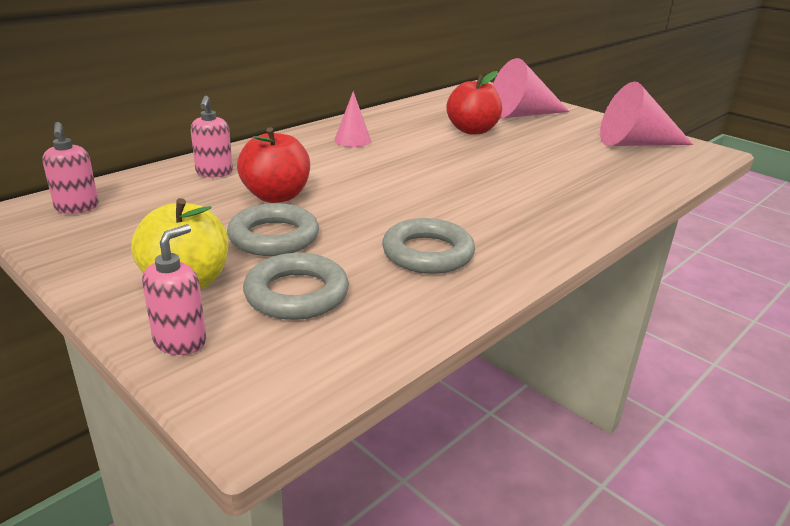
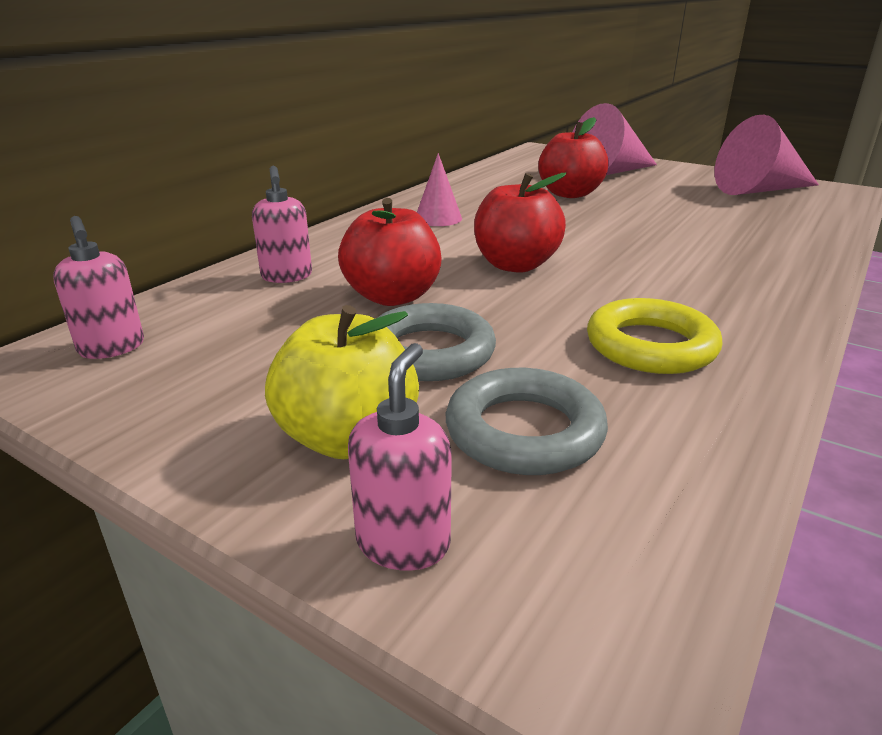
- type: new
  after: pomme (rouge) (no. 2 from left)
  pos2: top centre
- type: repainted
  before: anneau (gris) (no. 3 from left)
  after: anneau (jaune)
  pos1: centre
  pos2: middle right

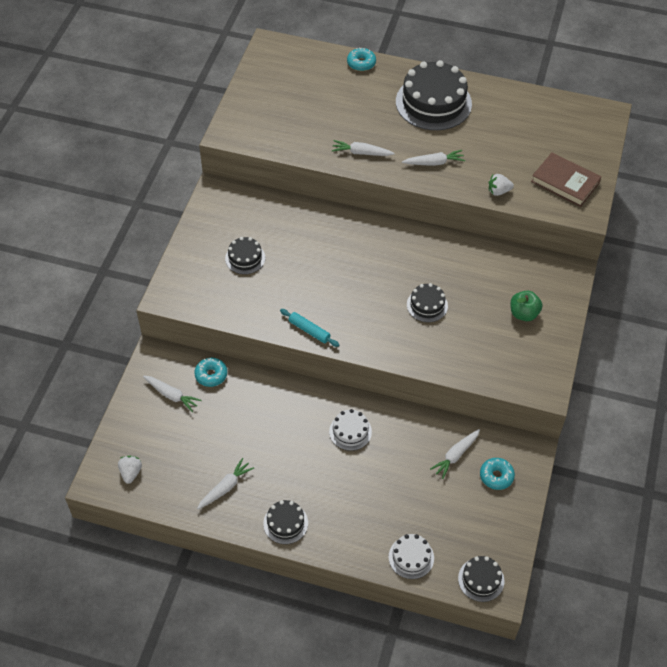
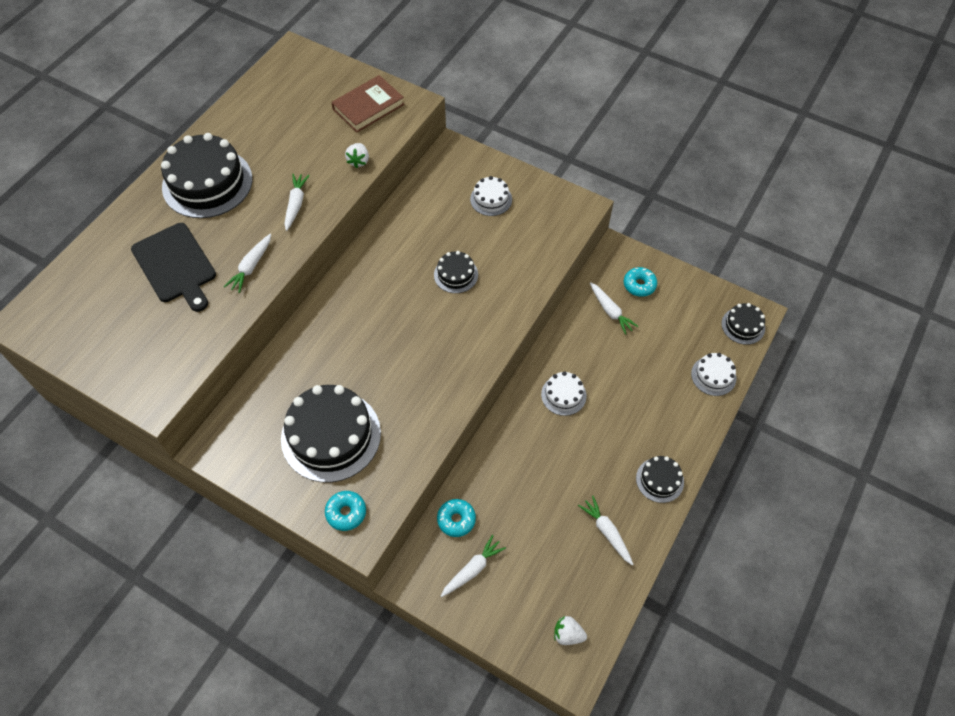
- type: new
  after: planche à découper (noir)
  pos2: middle left
- type: scaled
  before: gâteau (noir) (no. 1 from left in the first image)
  pos1: centre
  pos2: centre
  scale: 2.01
- type: shifted
  before: beignet (turquoise) (no. 2 from left in the first image)
  after: beignet (turquoise) (no. 1 from left)
  pos1: top centre
  pos2: bottom centre
- type: swapped
  before: pomme (vert)
  after: gâteau (blanc) (no. 1 from left)
  pos1: middle right
  pos2: top centre
- type: gone
  before: rouleau à pâtisserie (turquoise)
  pos1: centre

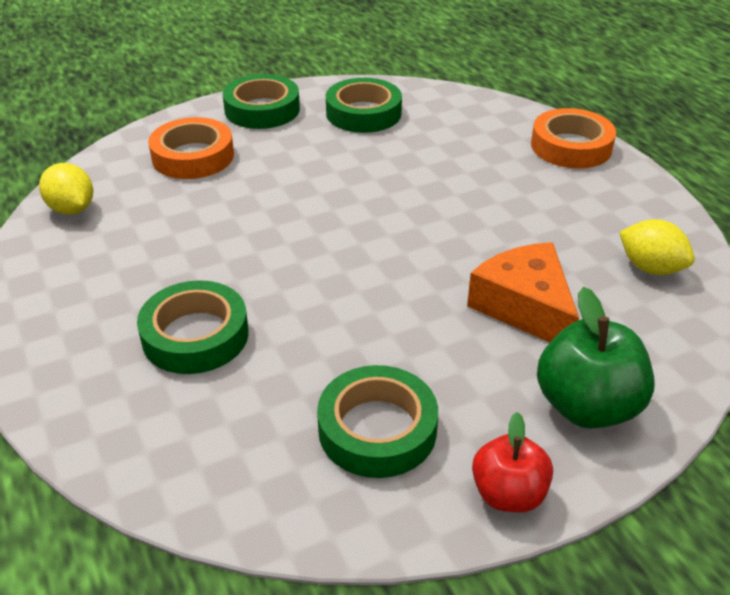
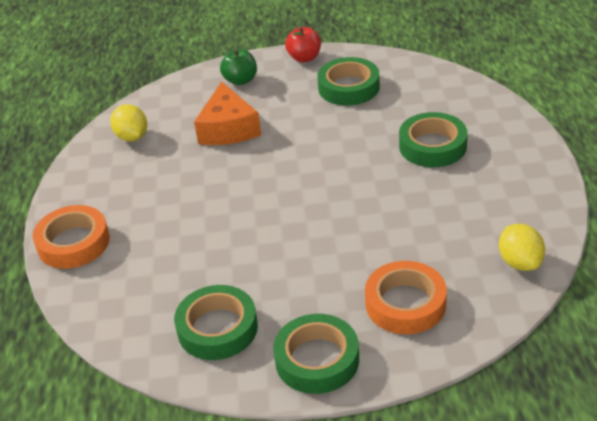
- type: scaled
  before: pomme (vert)
  pos1: middle right
  pos2: top centre
  scale: 0.65

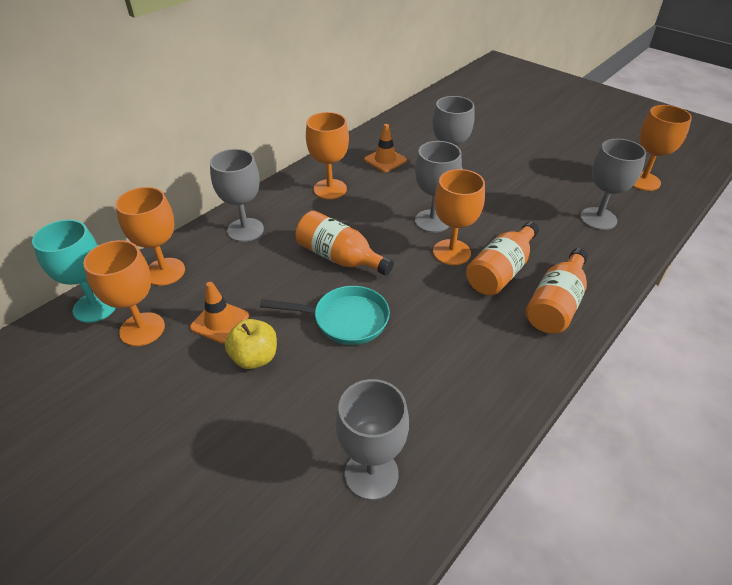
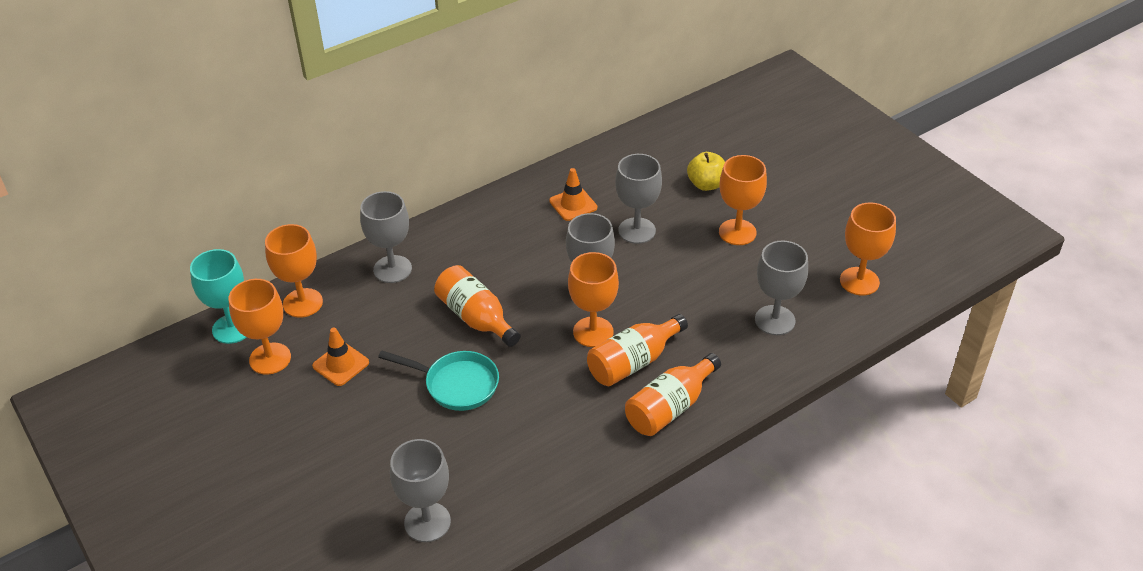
- type: shifted
  before: pomme (jaune)
  pos1: centre
  pos2: top centre
- type: shifted
  before: verre à pied (orange) (no. 3 from left in the first image)
  after: verre à pied (orange) (no. 4 from left)
  pos1: top centre
  pos2: centre

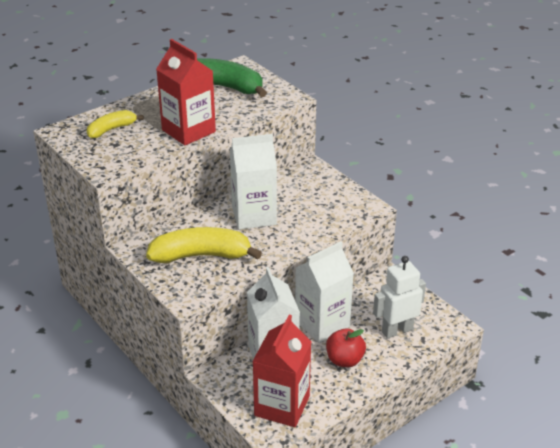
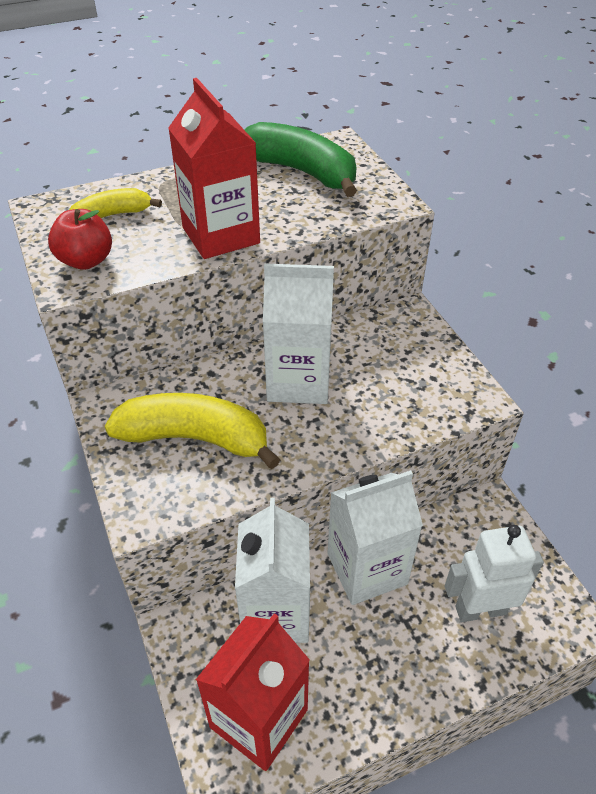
- type: shifted
  before: pomme (rouge)
  pos1: bottom centre
  pos2: top left

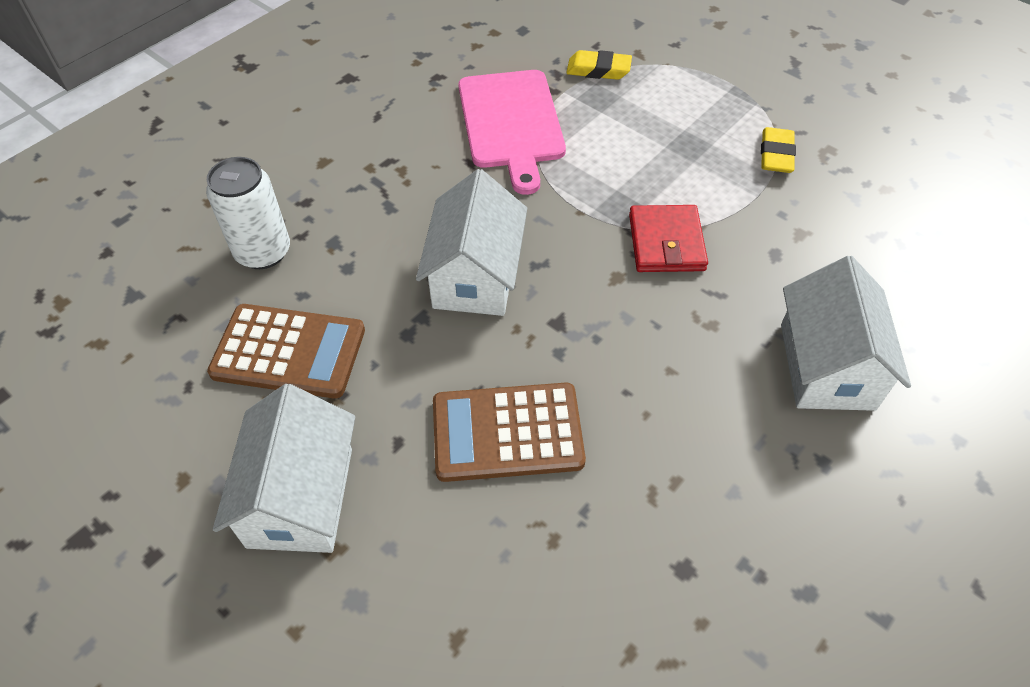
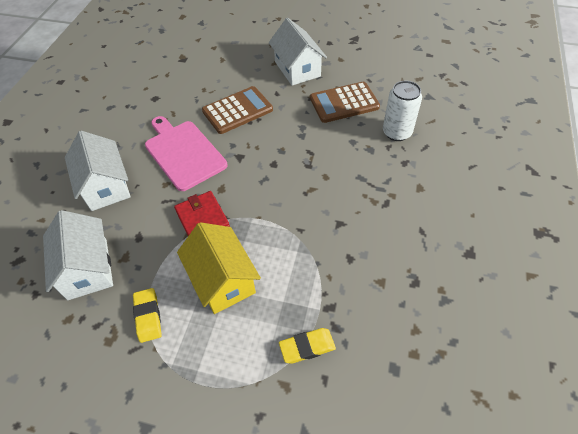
- type: shifted
  before: maison (blanc) (no. 2 from left in the first image)
  after: maison (blanc) (no. 1 from left)
  pos1: centre
  pos2: middle left
- type: shifted
  before: planche à découper (rose)
  pos1: top centre
  pos2: middle left
- type: new
  after: maison (jaune)
  pos2: centre

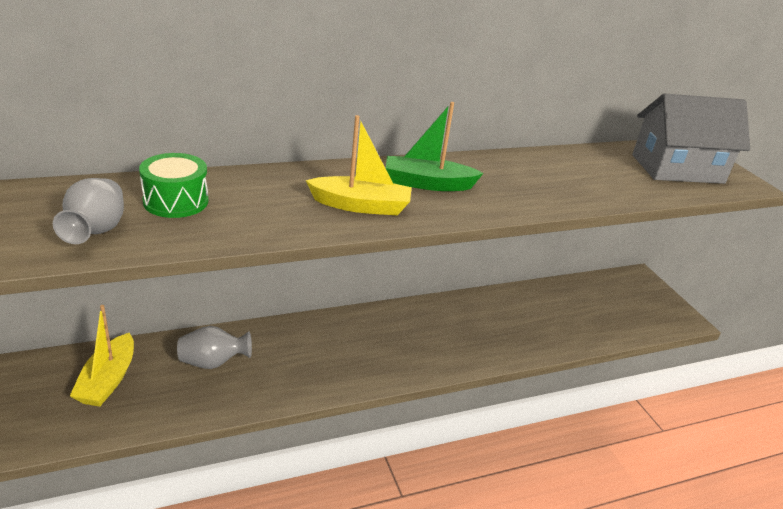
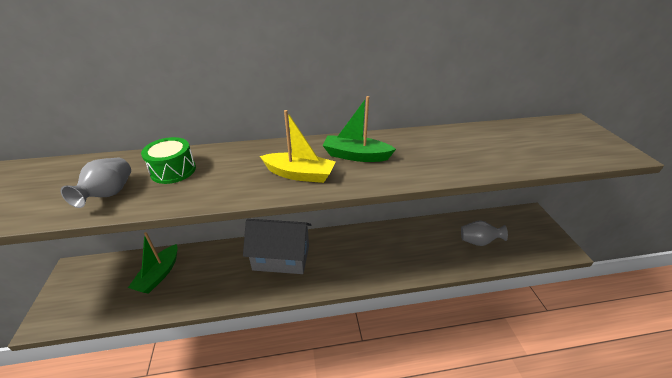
- type: repainted
  before: bateau (jaune) (no. 1 from left)
  after: bateau (vert) (no. 1 from left)
  pos1: bottom left
  pos2: bottom left
- type: shifted
  before: maison (gris)
  pos1: top right
  pos2: centre
- type: shifted
  before: vase (gris) (no. 2 from left)
  pos1: bottom left
  pos2: middle right

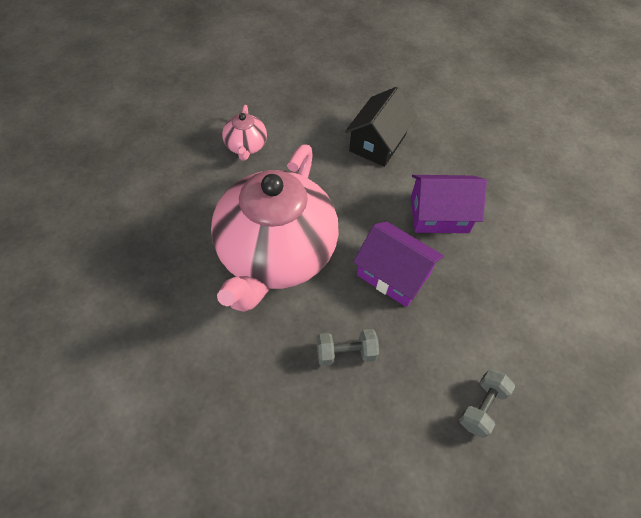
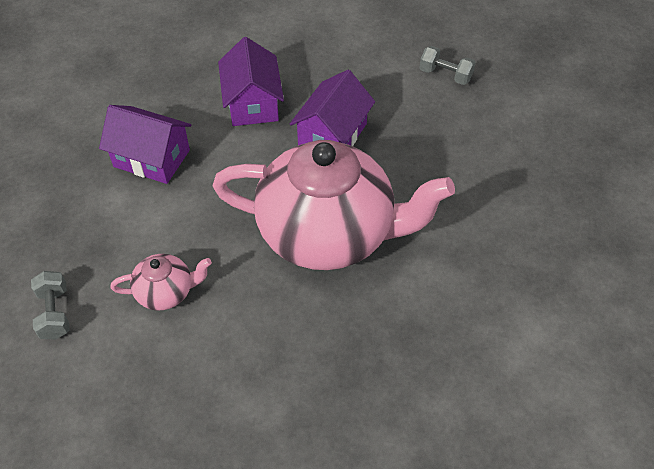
- type: shifted
  before: haltère (gris) (no. 1 from left)
  pos1: bottom centre
  pos2: middle left
- type: repainted
  before: maison (noir)
  after: maison (violet) (no. 1 from left)
  pos1: top centre
  pos2: top left

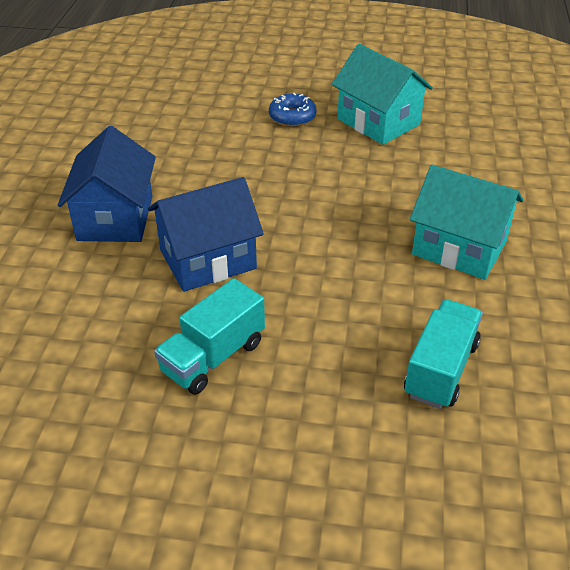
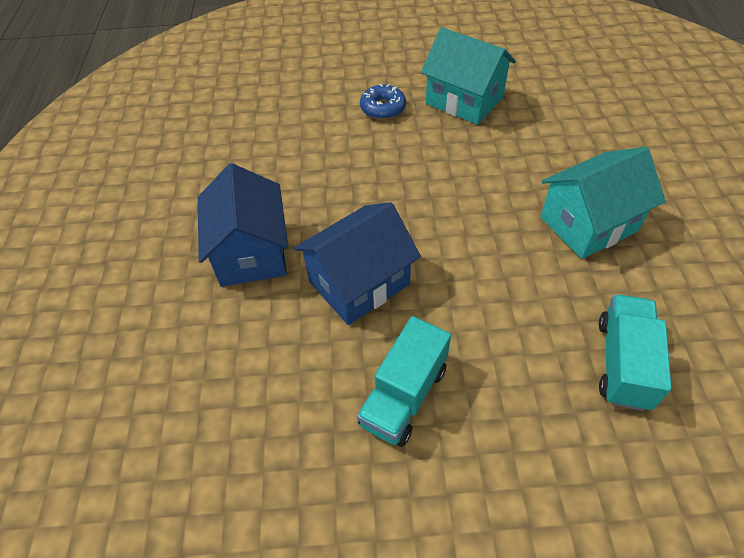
- type: rotated
  before: maison (turquoise) (no. 2 from left)
  pos1: middle right
  pos2: middle right
  turn: -45

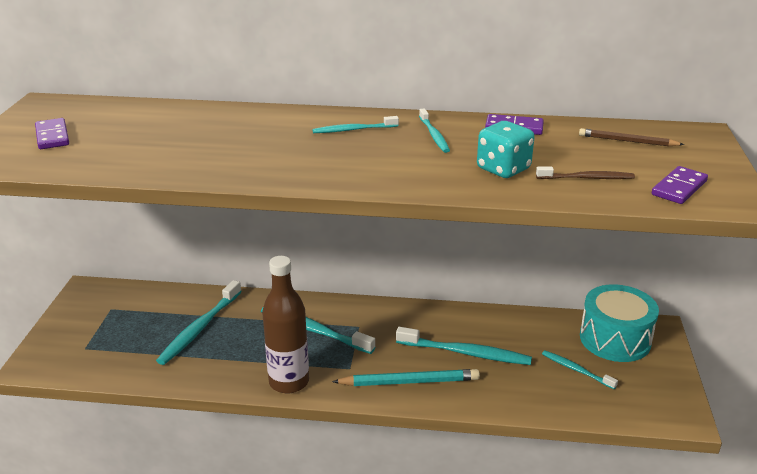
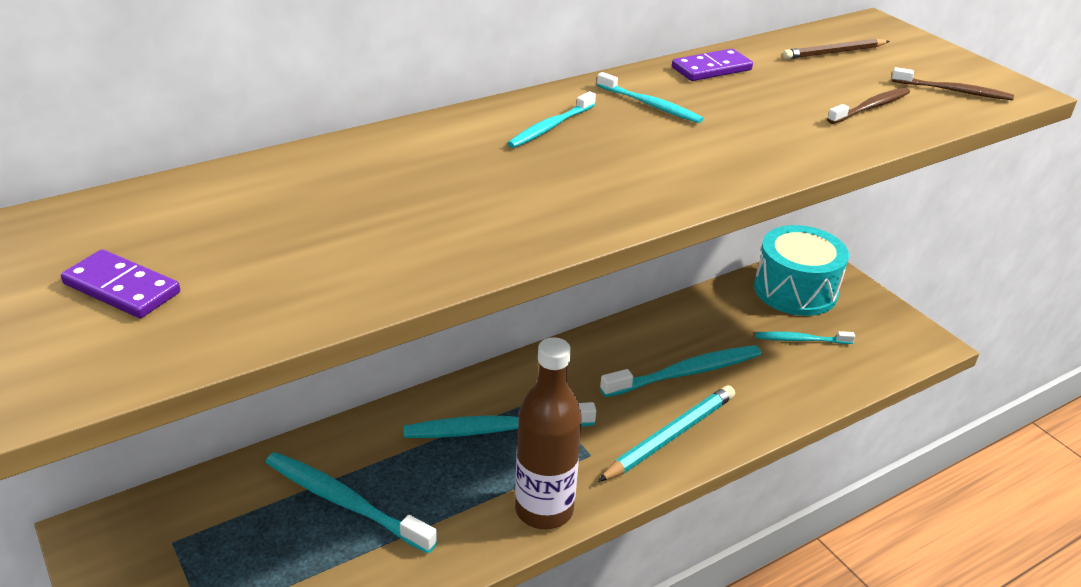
- type: rotated
  before: brosse à dents (turquoise) (no. 1 from left)
  pos1: bottom left
  pos2: bottom left
  turn: 135
- type: swapped
  before: domino (violet) (no. 3 from left)
  after: brosse à dents (marron) (no. 2 from left)
  pos1: middle right
  pos2: top right
- type: gone
  before: dé (turquoise)
  pos1: top right

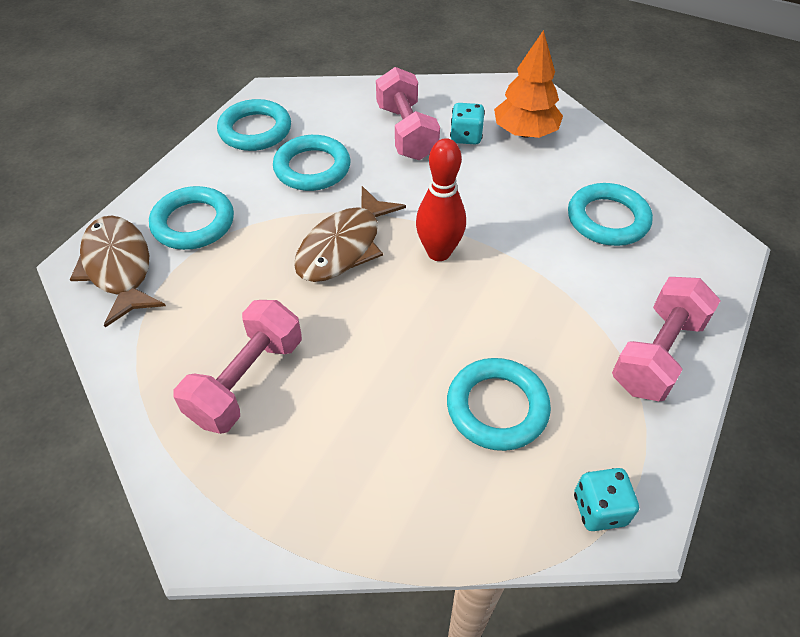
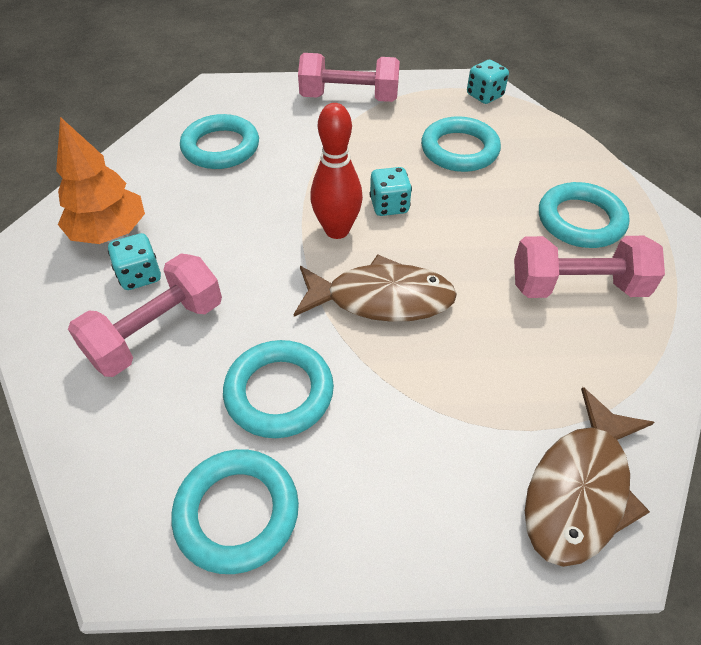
- type: new
  after: dé (turquoise) (no. 2 from left)
  pos2: top centre
- type: shifted
  before: anneau (turquoise) (no. 1 from left in the first image)
  after: anneau (turquoise) (no. 5 from left)
  pos1: middle left
  pos2: middle right

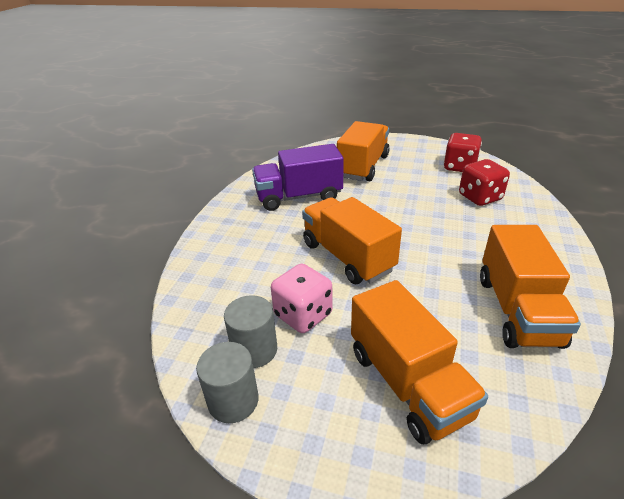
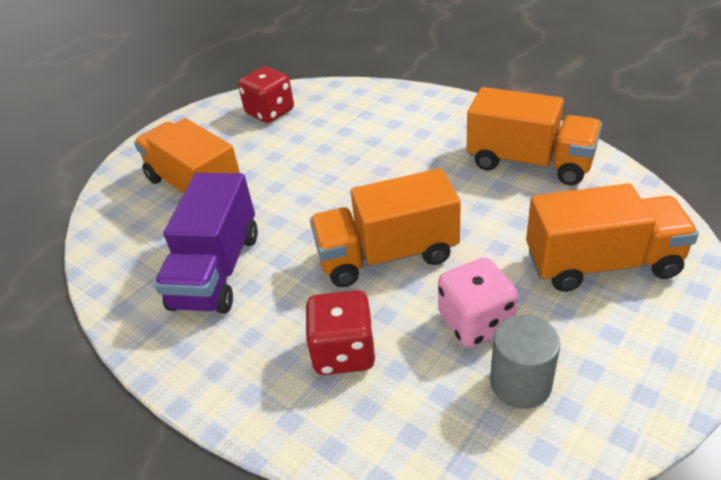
- type: shifted
  before: dé (rouge) (no. 2 from left)
  pos1: middle right
  pos2: bottom centre
- type: gone
  before: cylindre (gris) (no. 1 from left)
  pos1: bottom centre

